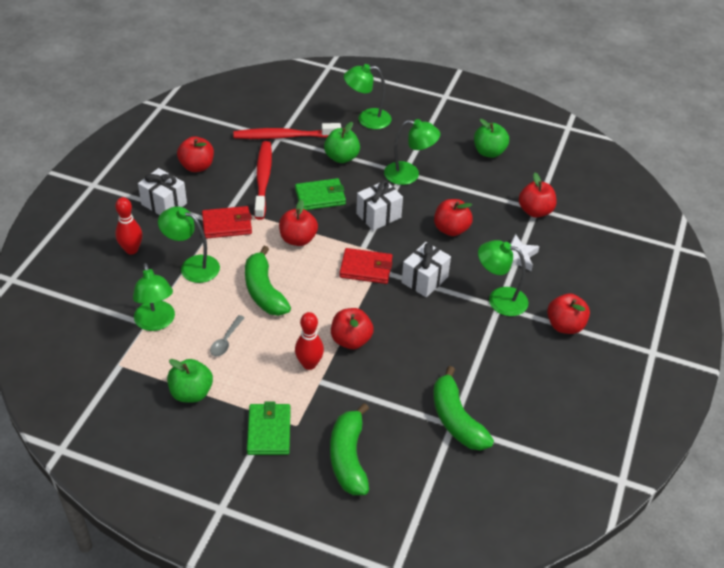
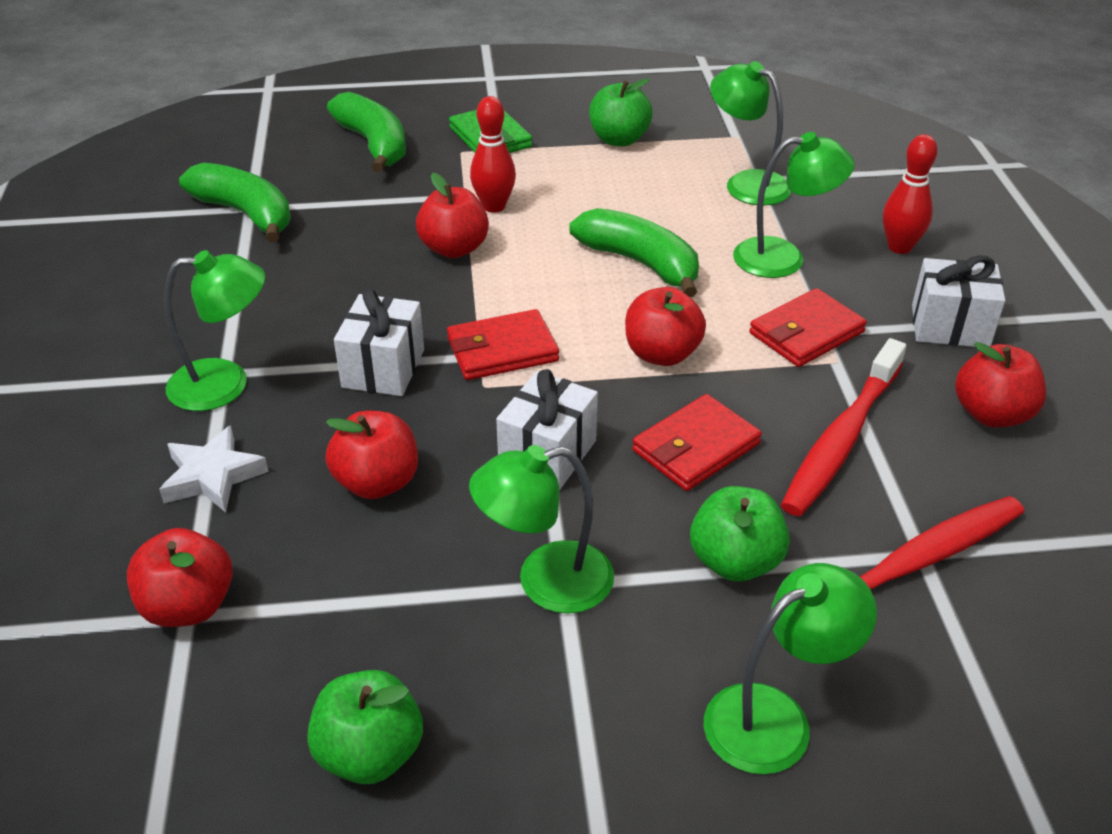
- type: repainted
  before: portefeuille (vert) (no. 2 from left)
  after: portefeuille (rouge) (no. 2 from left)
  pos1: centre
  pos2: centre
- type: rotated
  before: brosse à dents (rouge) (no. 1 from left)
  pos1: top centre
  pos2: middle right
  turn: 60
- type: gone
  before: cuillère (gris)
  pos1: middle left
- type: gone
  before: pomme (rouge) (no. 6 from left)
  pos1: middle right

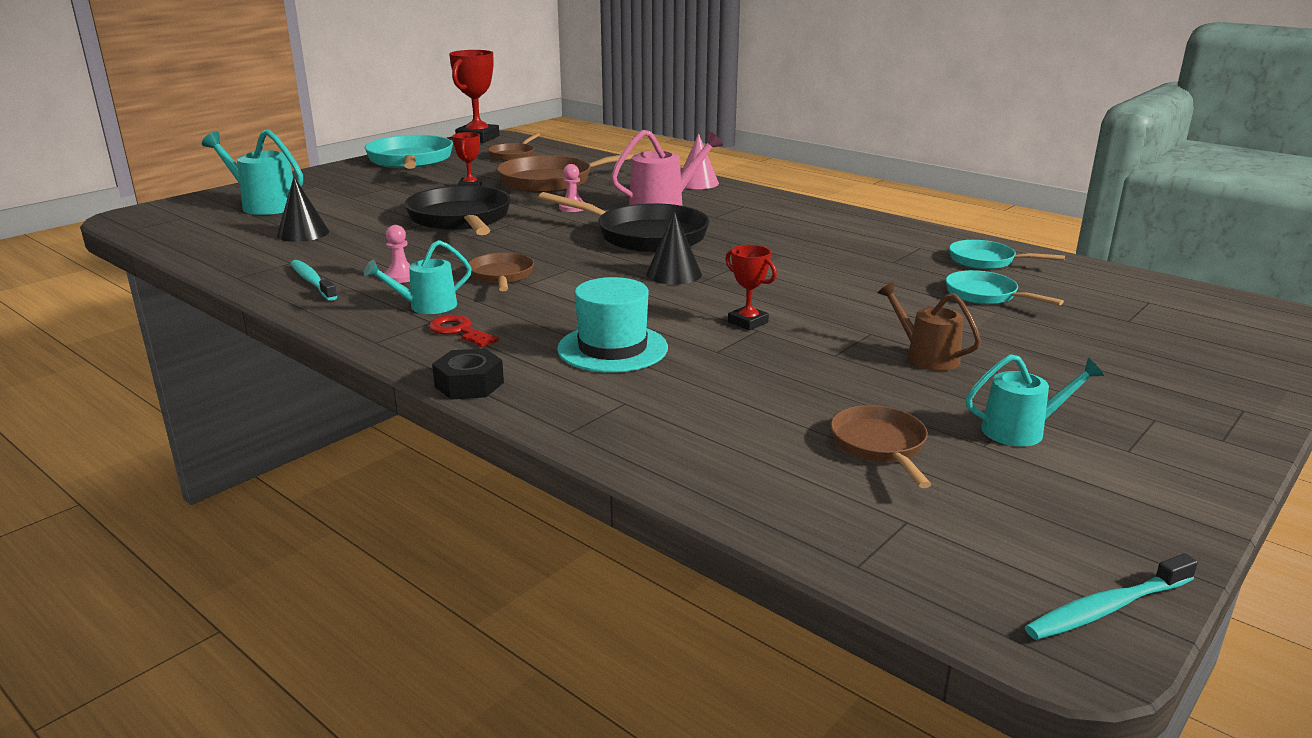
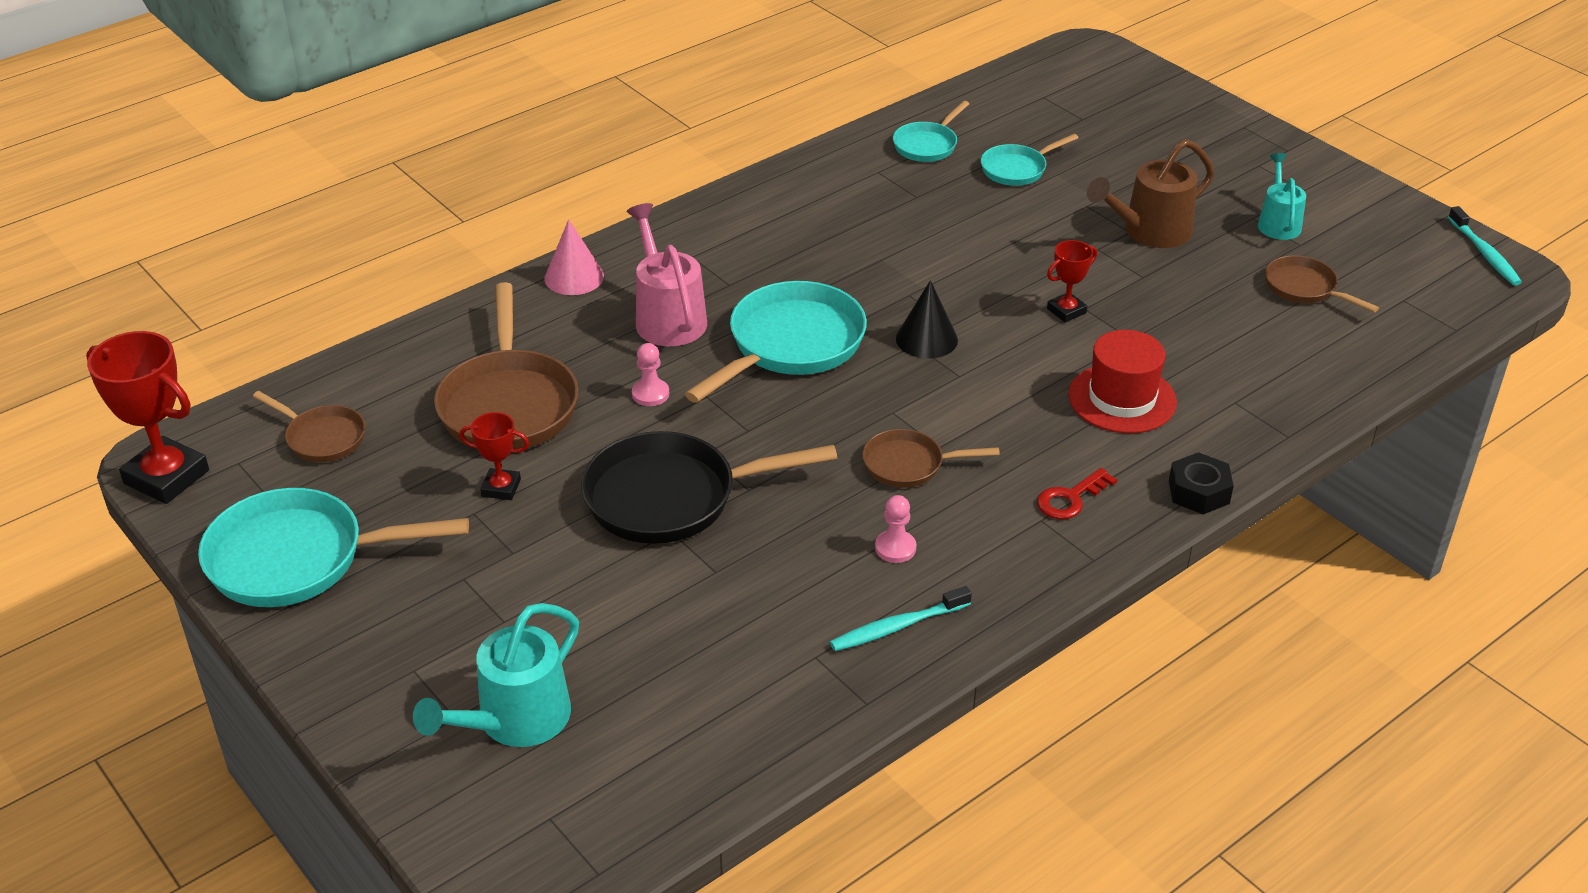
- type: repainted
  before: poêle (noir) (no. 2 from left)
  after: poêle (turquoise) (no. 2 from left)
  pos1: top centre
  pos2: centre
- type: repainted
  before: chapeau (turquoise)
  after: chapeau (rouge)
  pos1: centre
  pos2: middle right
- type: scaled
  before: arrosoir (marron)
  pos1: middle right
  pos2: top right
  scale: 1.55
- type: rotated
  before: poêle (marron) (no. 4 from left)
  pos1: middle right
  pos2: top right
  turn: 45
- type: gone
  before: cône (noir) (no. 1 from left)
  pos1: top left
- type: gone
  before: arrosoir (turquoise) (no. 2 from left)
  pos1: middle left

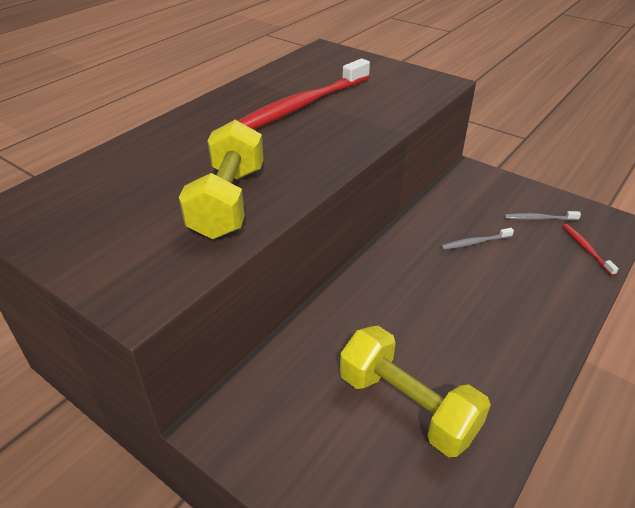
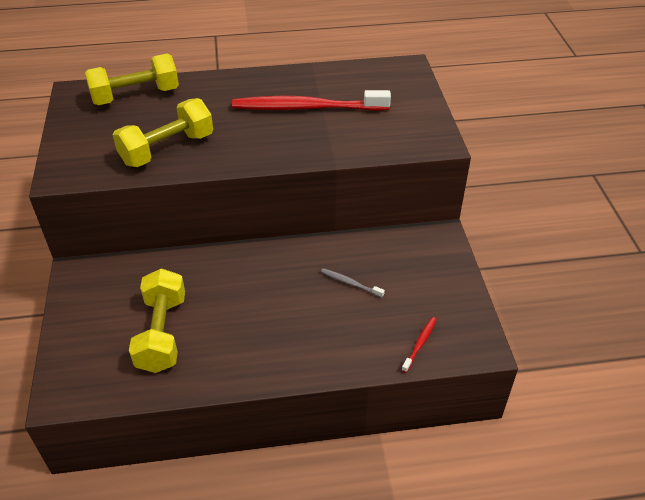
- type: new
  after: haltère (jaune) (no. 1 from left)
  pos2: top left
- type: gone
  before: brosse à dents (gris) (no. 2 from left)
  pos1: middle right

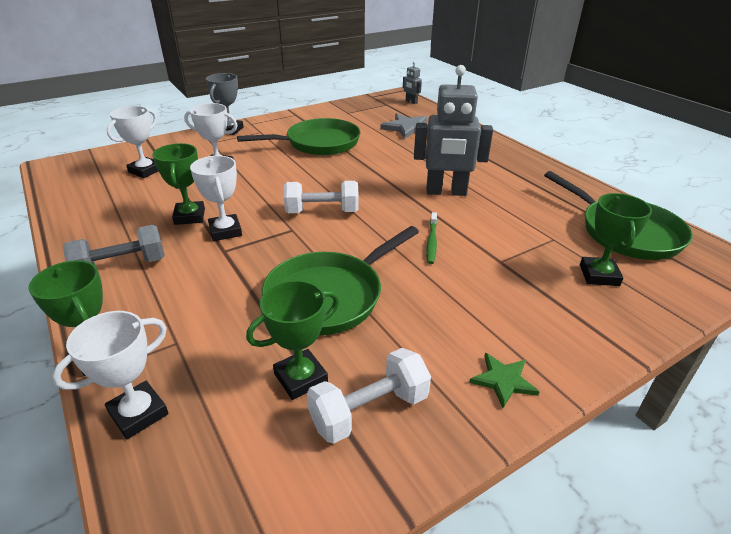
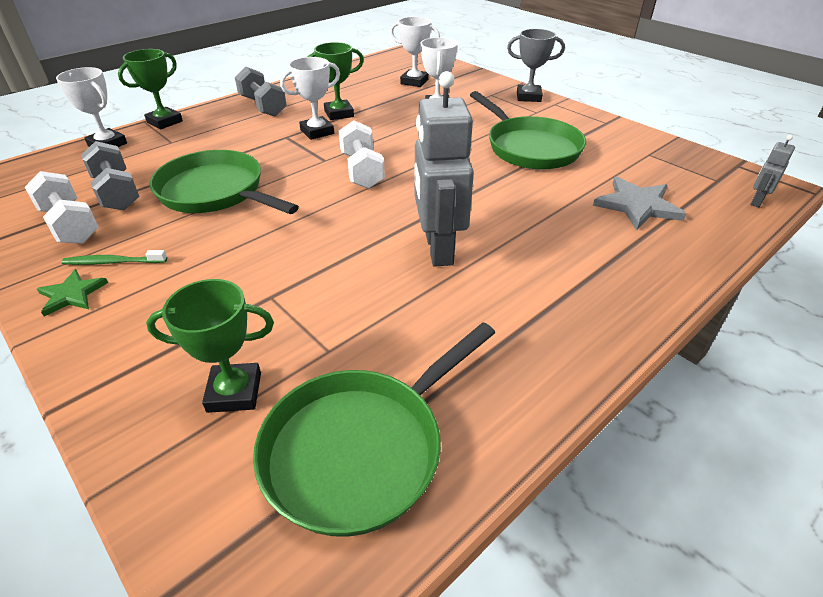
- type: shifted
  before: brosse à dents (vert)
  pos1: centre
  pos2: middle left
- type: swapped
  before: trophée (vert) (no. 3 from left)
  after: haltère (gris) (no. 1 from left)
  pos1: centre
  pos2: top left

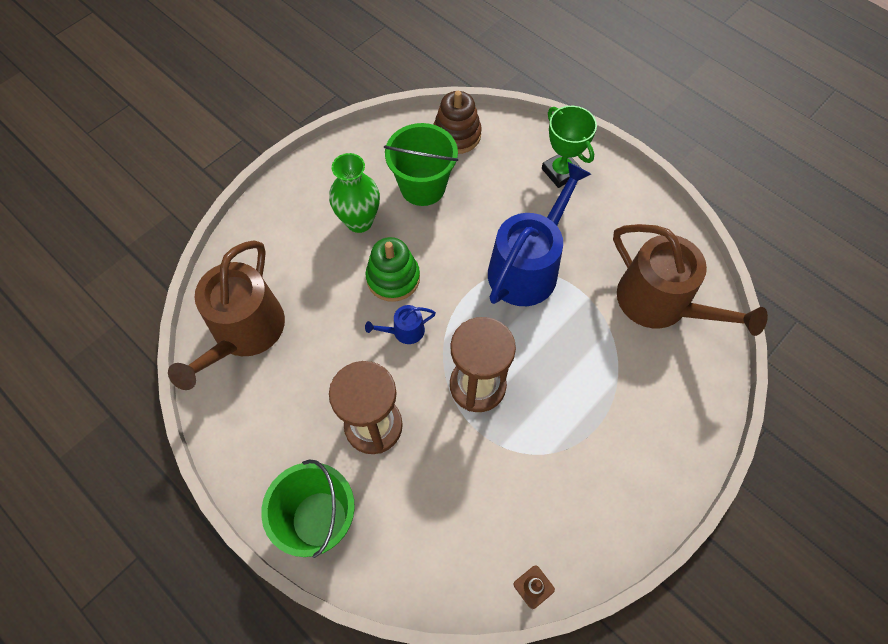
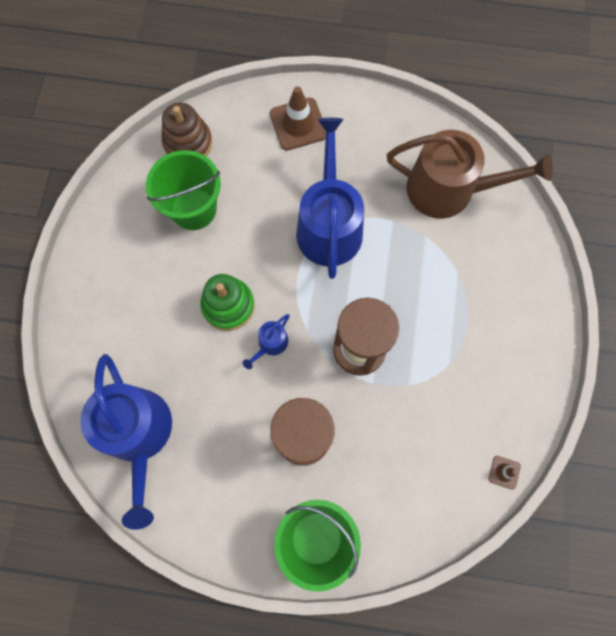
- type: repainted
  before: arrosoir (marron) (no. 1 from left)
  after: arrosoir (bleu) (no. 1 from left)
  pos1: middle left
  pos2: bottom left
- type: swapped
  before: trophée (vert)
  after: cône de chantier (marron) (no. 1 from left)
  pos1: top centre
  pos2: top centre
- type: gone
  before: vase (vert)
  pos1: top centre

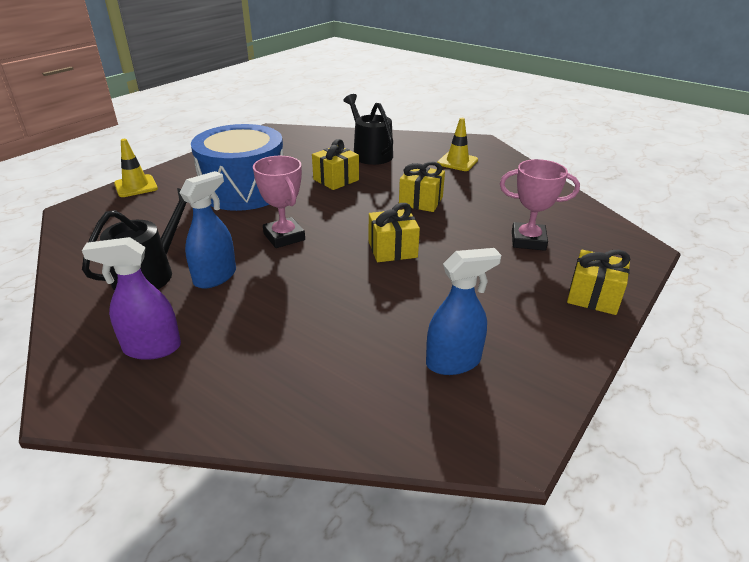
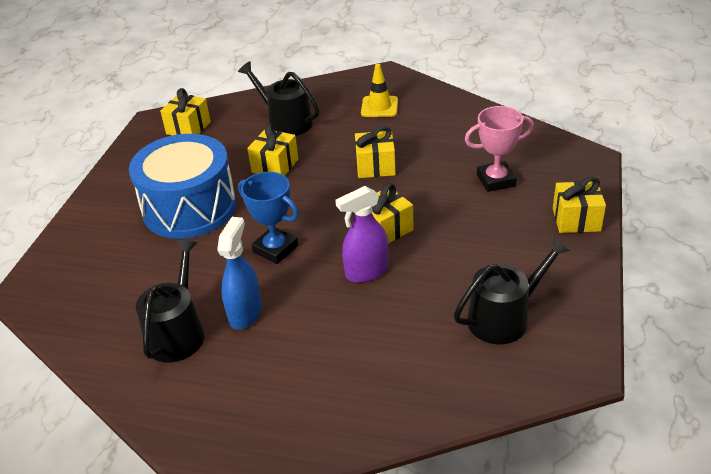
- type: new
  after: cadeau (jaune) (no. 1 from left)
  pos2: top left
- type: repainted
  before: trophée (rose) (no. 1 from left)
  after: trophée (bleu)
  pos1: centre
  pos2: centre
- type: shifted
  before: vaporisateur (violet)
  pos1: middle left
  pos2: centre
- type: swapped
  before: vaporisateur (bleu) (no. 2 from left)
  after: arrosoir (noir) (no. 3 from left)
  pos1: centre
  pos2: middle right
- type: gone
  before: cône de chantier (jaune) (no. 1 from left)
  pos1: top left

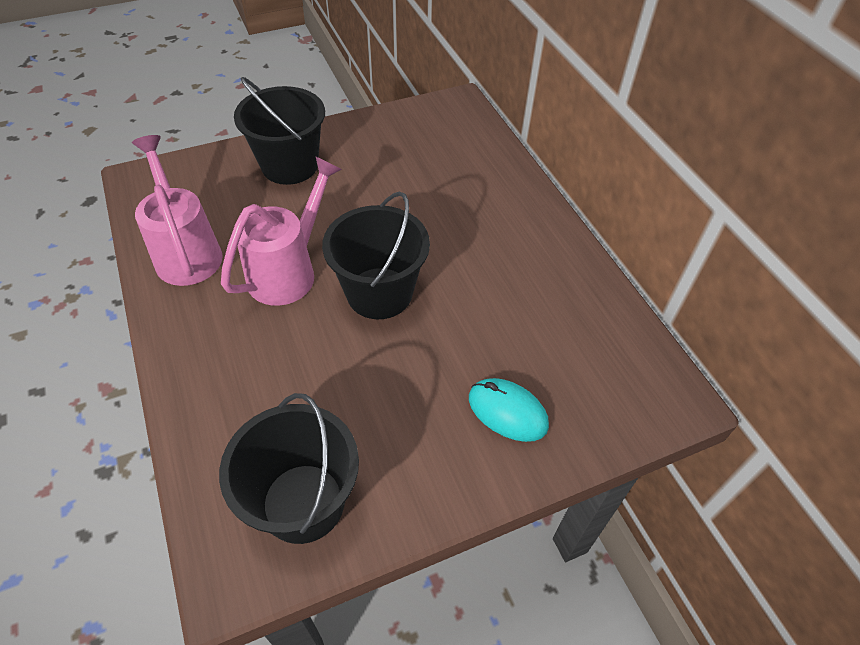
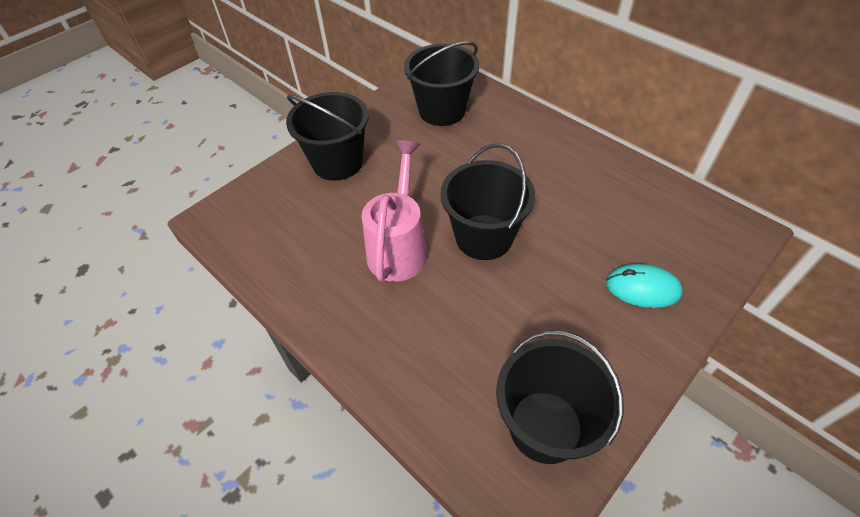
- type: new
  after: seau (noir) (no. 2 from left)
  pos2: top centre
- type: gone
  before: arrosoir (rose) (no. 1 from left)
  pos1: top left

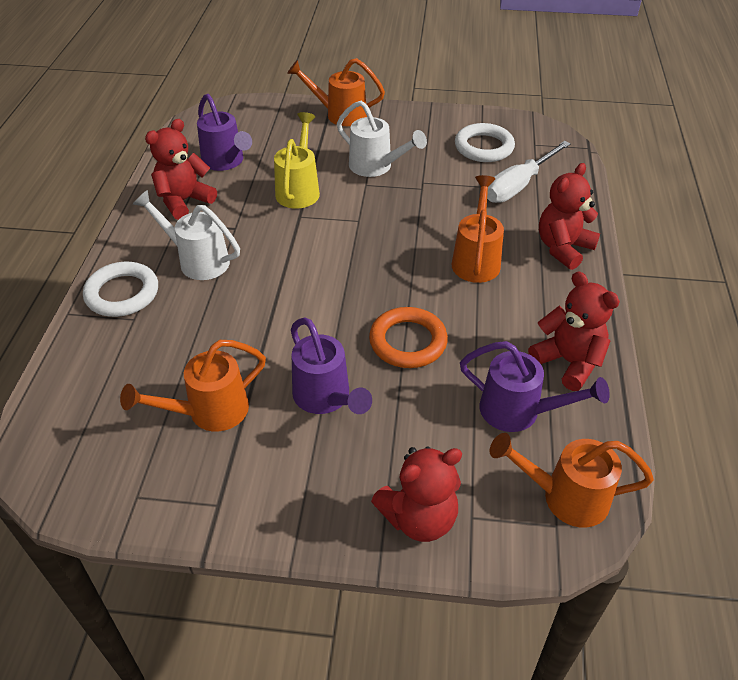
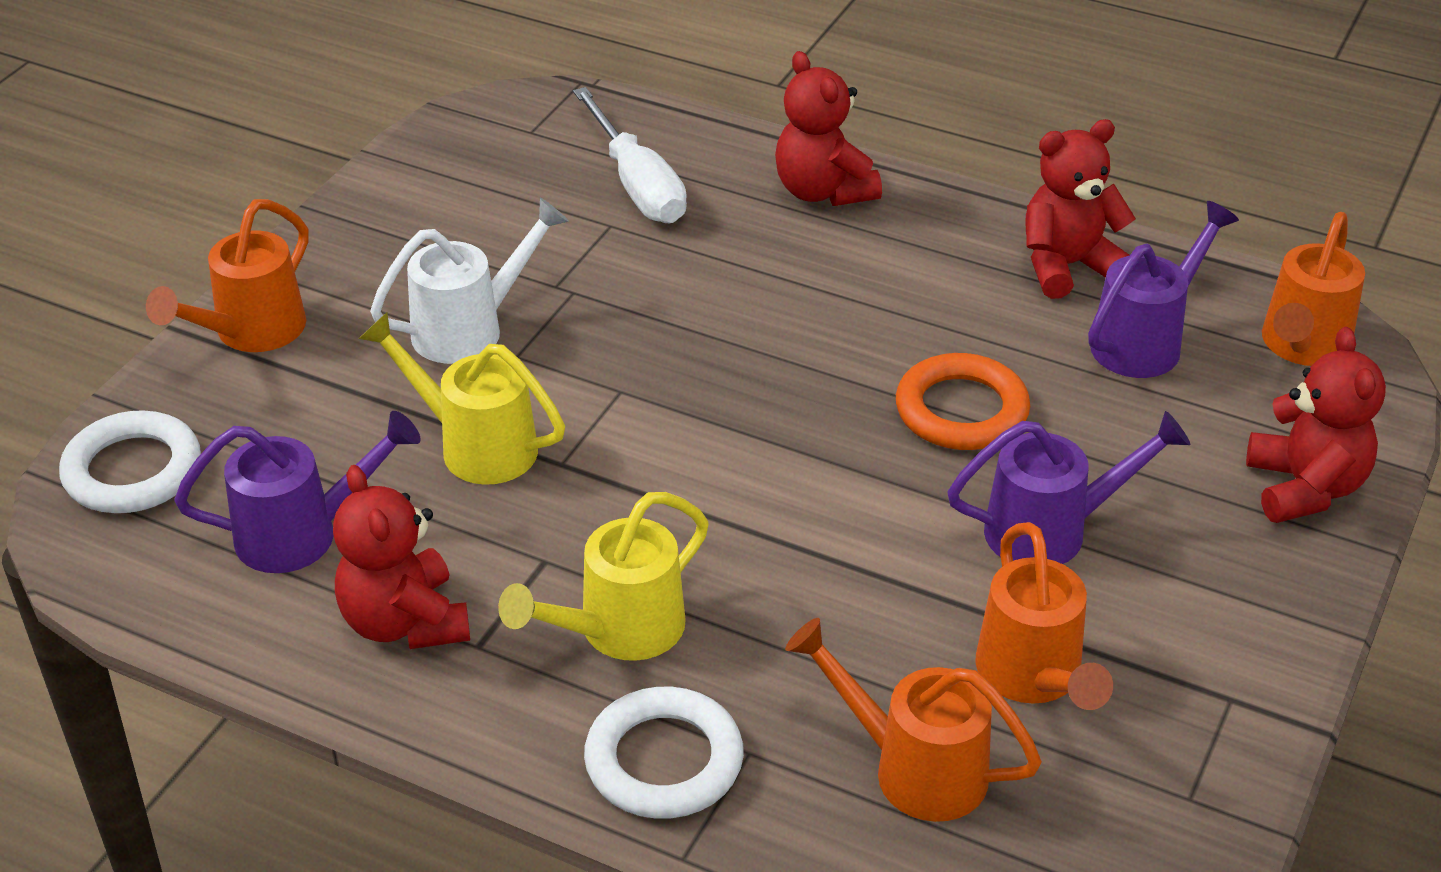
- type: shifted
  before: anneau (blanc) (no. 2 from left in the first image)
  after: anneau (blanc) (no. 1 from left)
  pos1: top centre
  pos2: middle left
- type: repainted
  before: arrosoir (blanc) (no. 1 from left)
  after: arrosoir (jaune) (no. 2 from left)
  pos1: middle left
  pos2: centre
- type: shifted
  before: arrosoir (orange) (no. 3 from left in the first image)
  after: arrosoir (orange) (no. 2 from left)
  pos1: centre
  pos2: bottom centre

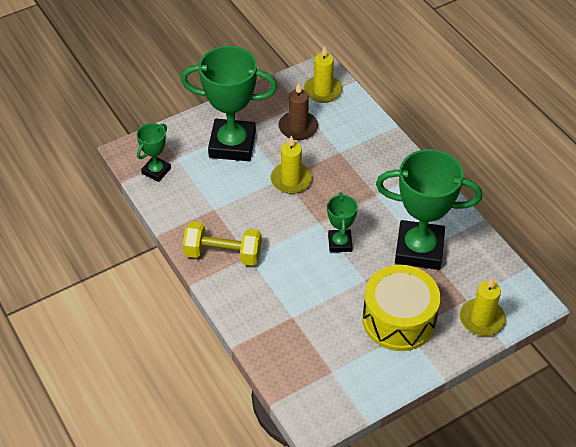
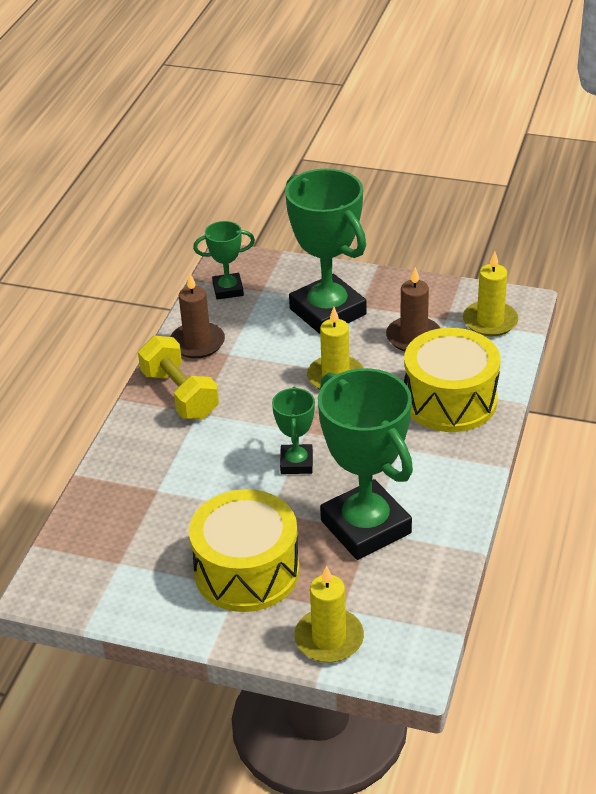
- type: new
  after: bougie (marron) (no. 1 from left)
  pos2: middle left
- type: rotated
  before: trophée (vert) (no. 3 from left in the first image)
  pos1: centre
  pos2: centre
  turn: -45
- type: new
  after: tambour (jaune) (no. 2 from left)
  pos2: middle right

